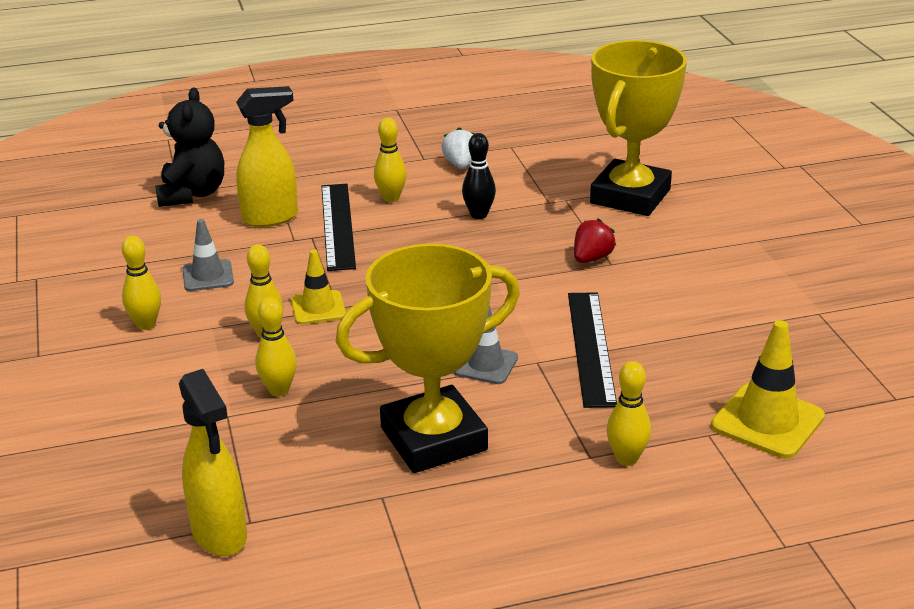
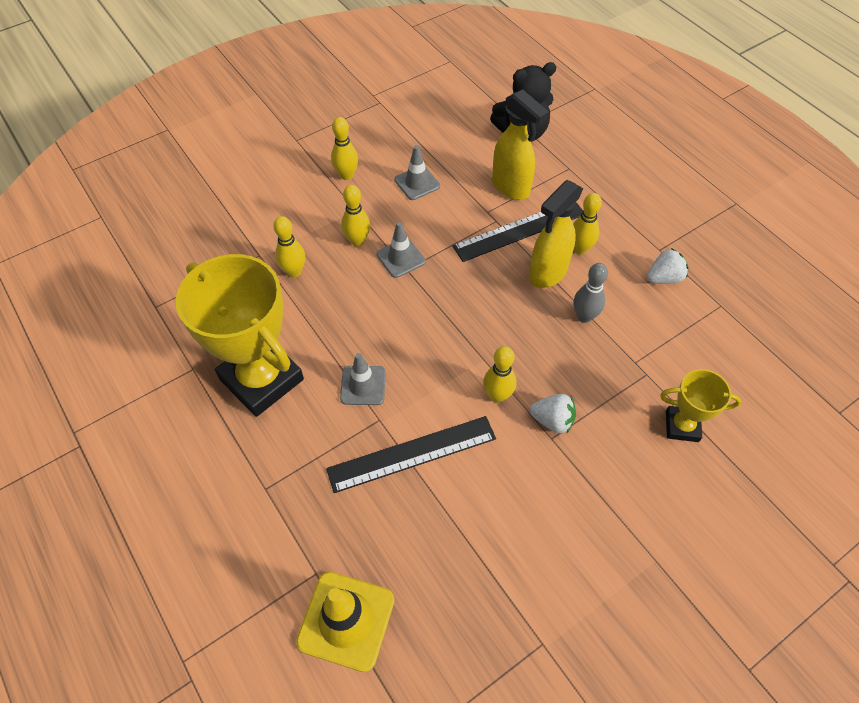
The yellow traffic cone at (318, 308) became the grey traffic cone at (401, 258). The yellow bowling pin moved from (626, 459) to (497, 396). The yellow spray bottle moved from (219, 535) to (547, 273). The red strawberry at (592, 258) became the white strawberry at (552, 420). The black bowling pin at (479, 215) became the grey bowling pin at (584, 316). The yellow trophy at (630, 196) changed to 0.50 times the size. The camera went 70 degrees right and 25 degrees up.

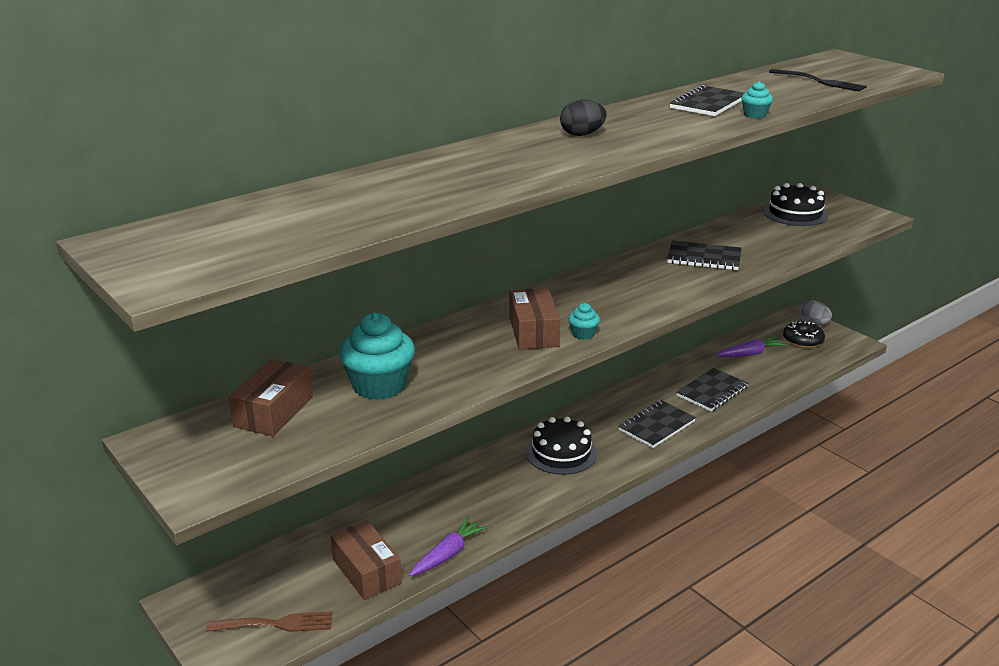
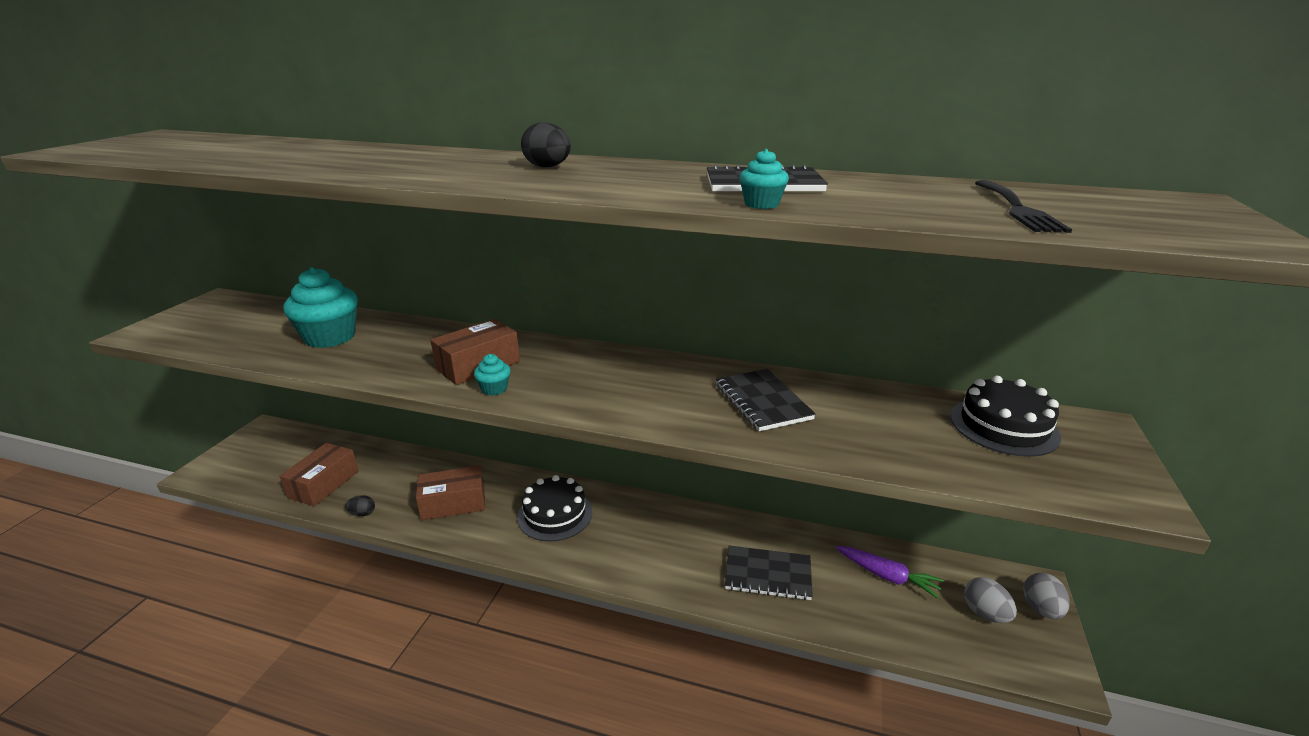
The purple carrot at (448, 554) was replaced by the black egg at (362, 513). The brown box moved from (274, 411) to (453, 503). The black donut at (802, 340) was replaced by the grey egg at (985, 613). The brown fork at (275, 624) disappeared. The black notebook at (656, 426) disappeared. The camera went 55 degrees right and 0 degrees up.

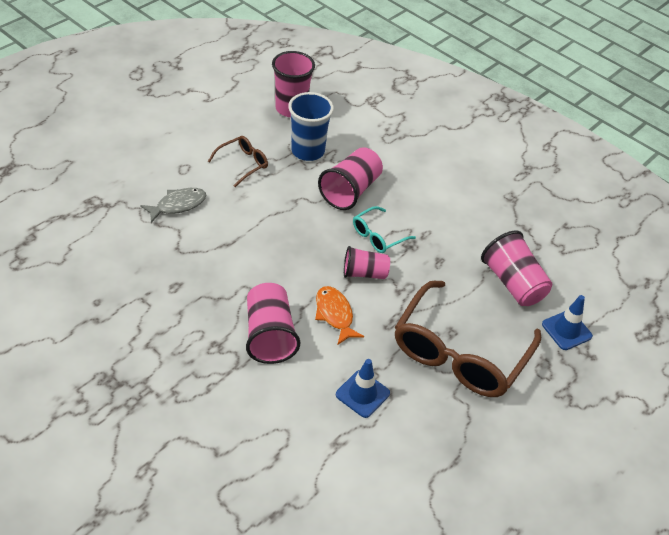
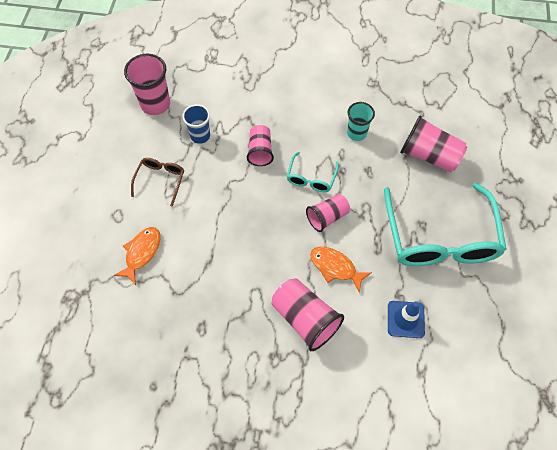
The grey fish at (178, 205) became the orange fish at (141, 253). The blue cup at (308, 151) changed to 0.65 times the size. The pink cup at (350, 191) changed to 0.65 times the size. The turquoise cup at (356, 133) appeared. The brown glasses at (460, 352) became the turquoise glasses at (439, 237). The blue traffic cone at (566, 330) disappeared. The camera went 30 degrees left and 15 degrees up.

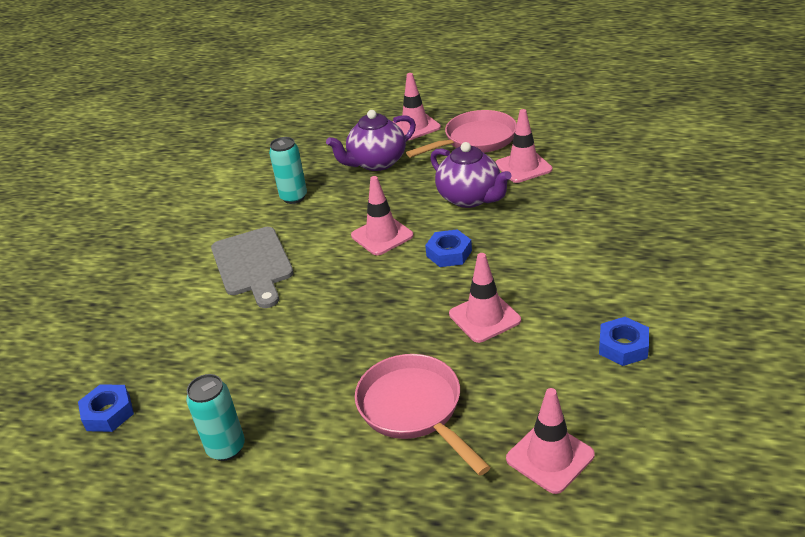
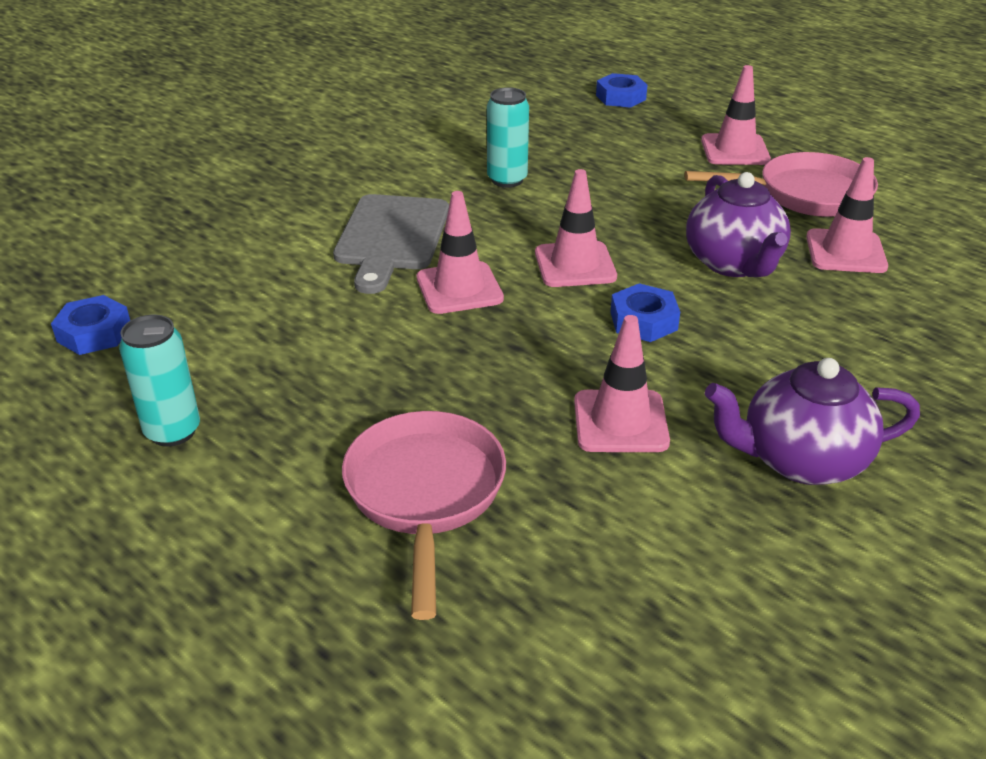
The pink traffic cone moved from (550, 457) to (459, 288). The blue nut moved from (623, 346) to (620, 97). The purple teapot moved from (376, 163) to (801, 460). The camera went 25 degrees right and 0 degrees up.

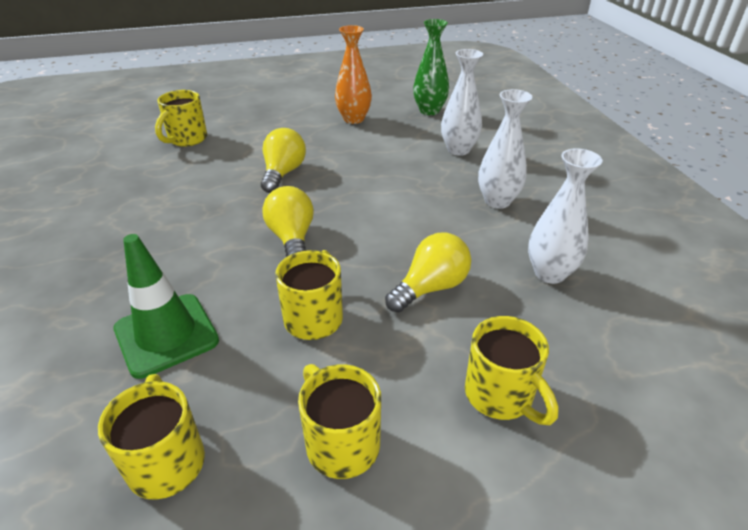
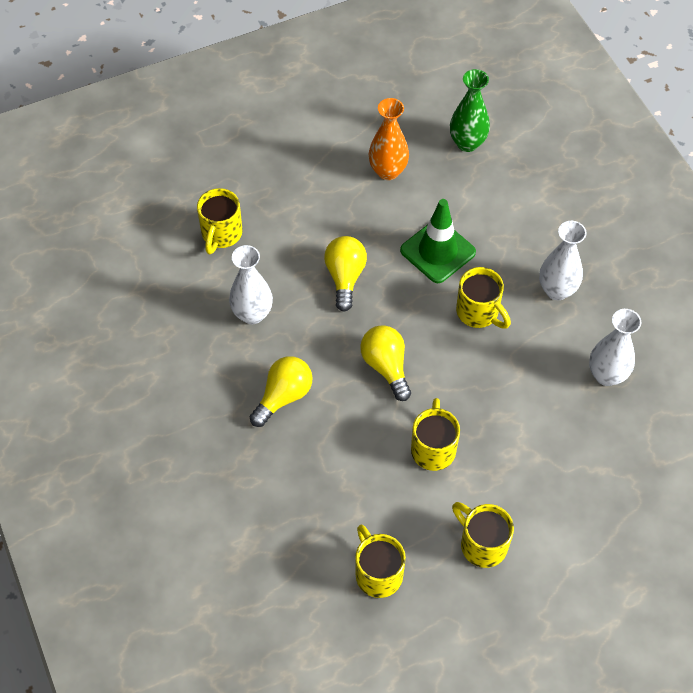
The white vase moved from (458, 150) to (252, 314). The yellow light bulb moved from (430, 287) to (283, 396). The green traffic cone moved from (166, 335) to (437, 251). The yellow mug moved from (501, 396) to (479, 312). The camera went 10 degrees left and 20 degrees up.

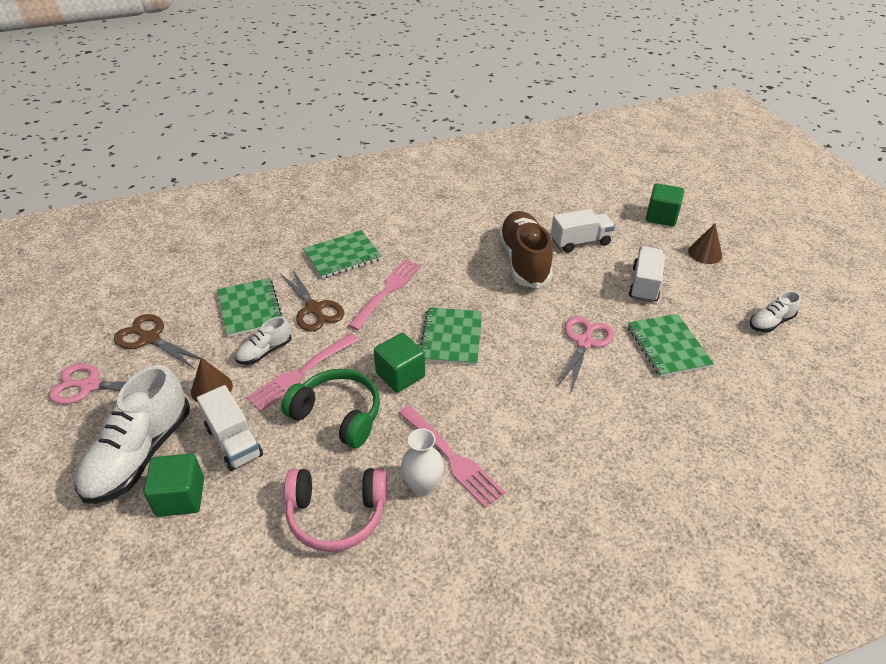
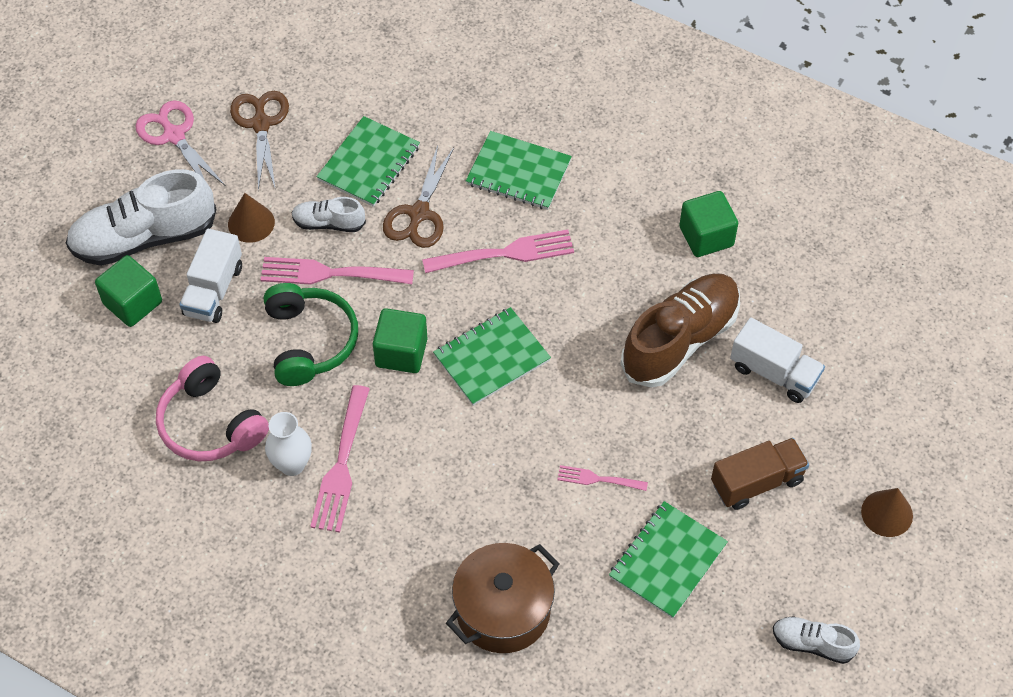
The brown pot at (503, 610) appeared. The pink scissors at (584, 342) was replaced by the pink fork at (598, 479). The green cube moved from (661, 217) to (706, 236). The white truck at (644, 285) became the brown truck at (757, 482). The camera went 50 degrees right and 15 degrees up.

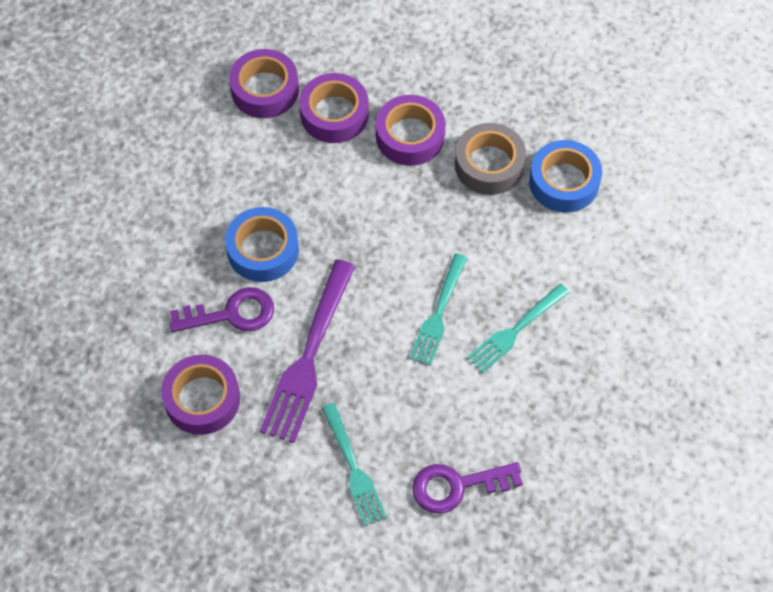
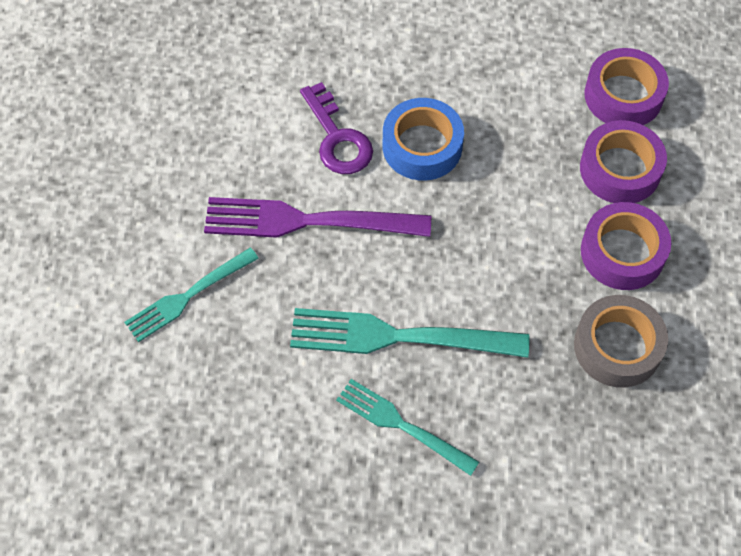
The turquoise fork at (438, 313) changed to 1.58 times the size. The purple tape at (202, 399) disappeared. The purple key at (457, 486) disappeared. The blue tape at (564, 182) disappeared. The camera went 75 degrees right and 0 degrees up.

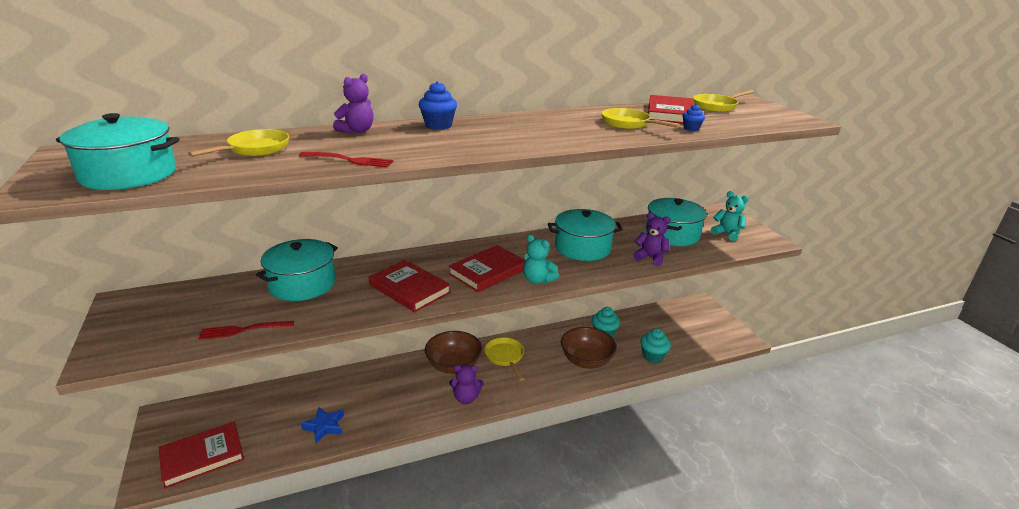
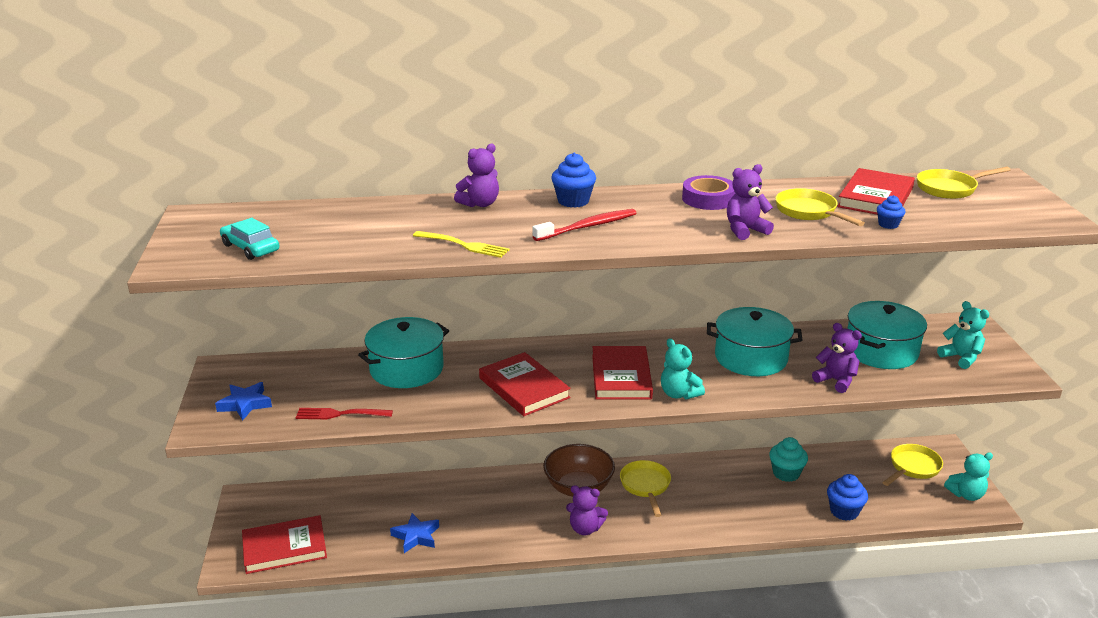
The blue star at (245, 404) appeared. The turquoise pot at (129, 174) was replaced by the turquoise car at (250, 248). The red fork at (349, 160) became the yellow fork at (463, 245). The red toothbrush at (588, 227) appeared. The red book at (488, 271) turned 60 degrees counterclockwise. The purple tape at (708, 199) appeared. The purple teddy bear at (745, 230) appeared. The turquoise cupcake at (652, 356) became the blue cupcake at (844, 511). The yellow pan moved from (255, 149) to (912, 468). The turquoise teddy bear at (966, 494) appeared. The brown bowl at (586, 361) disappeared. The camera went 15 degrees right and 0 degrees up.

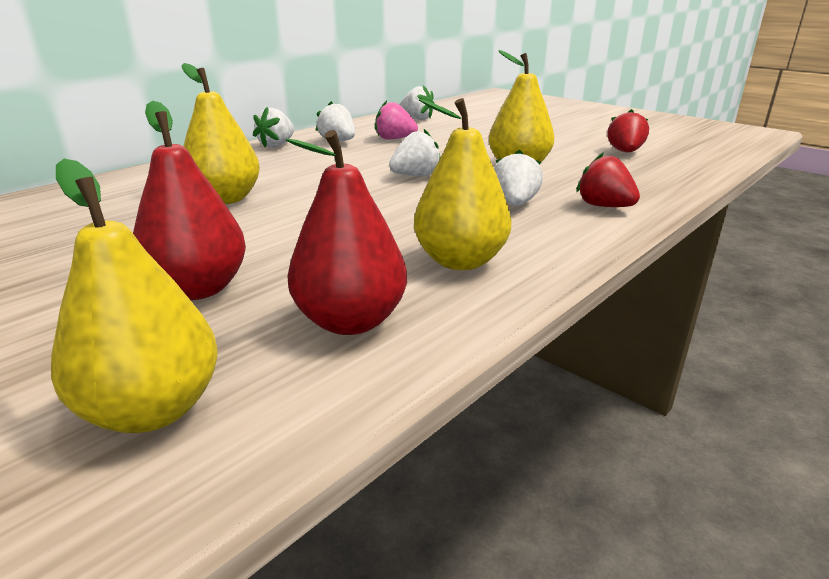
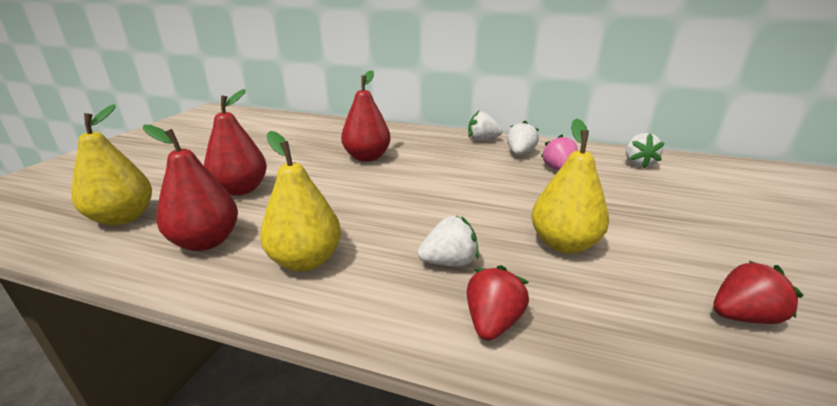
The yellow pear at (225, 199) became the red pear at (367, 157). The white strawberry at (415, 176) disappeared. The camera went 65 degrees right and 0 degrees up.

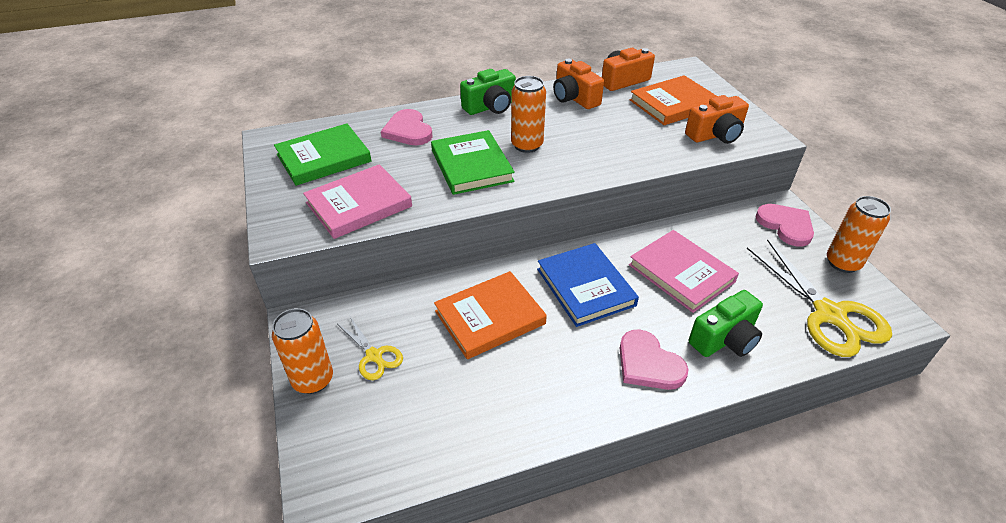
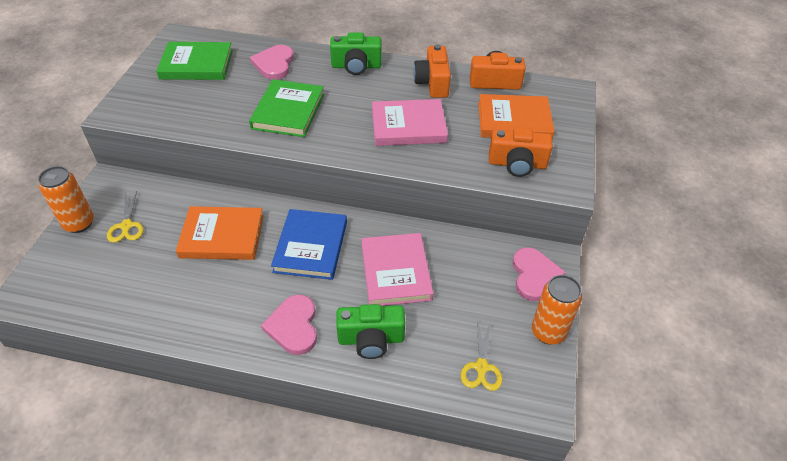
The pink book moved from (359, 205) to (408, 126). The yellow scissors at (830, 315) changed to 0.52 times the size. The orange can at (527, 145) disappeared. The camera went 30 degrees right and 5 degrees up.

